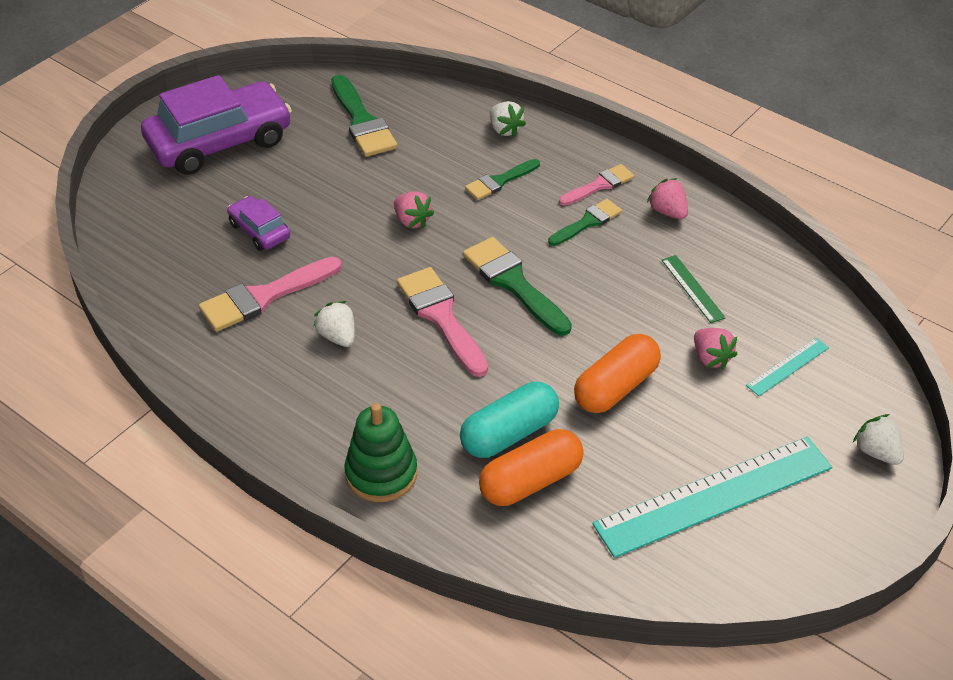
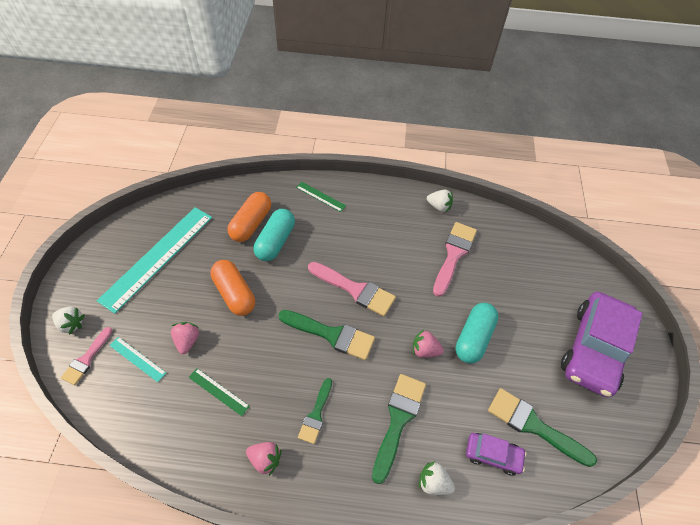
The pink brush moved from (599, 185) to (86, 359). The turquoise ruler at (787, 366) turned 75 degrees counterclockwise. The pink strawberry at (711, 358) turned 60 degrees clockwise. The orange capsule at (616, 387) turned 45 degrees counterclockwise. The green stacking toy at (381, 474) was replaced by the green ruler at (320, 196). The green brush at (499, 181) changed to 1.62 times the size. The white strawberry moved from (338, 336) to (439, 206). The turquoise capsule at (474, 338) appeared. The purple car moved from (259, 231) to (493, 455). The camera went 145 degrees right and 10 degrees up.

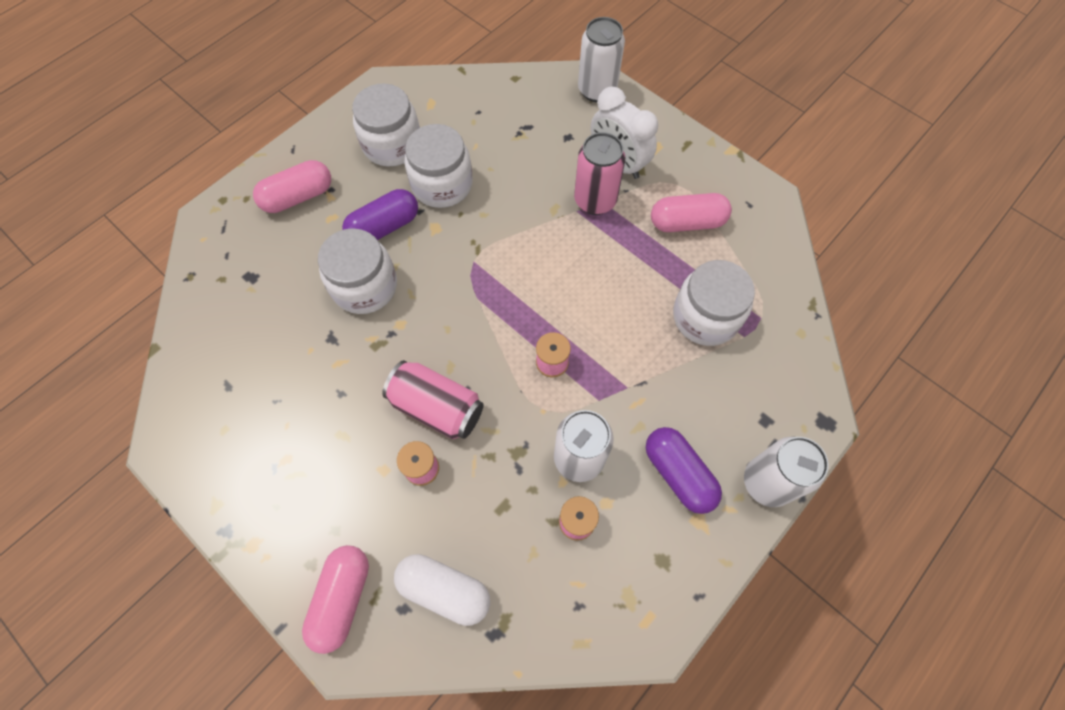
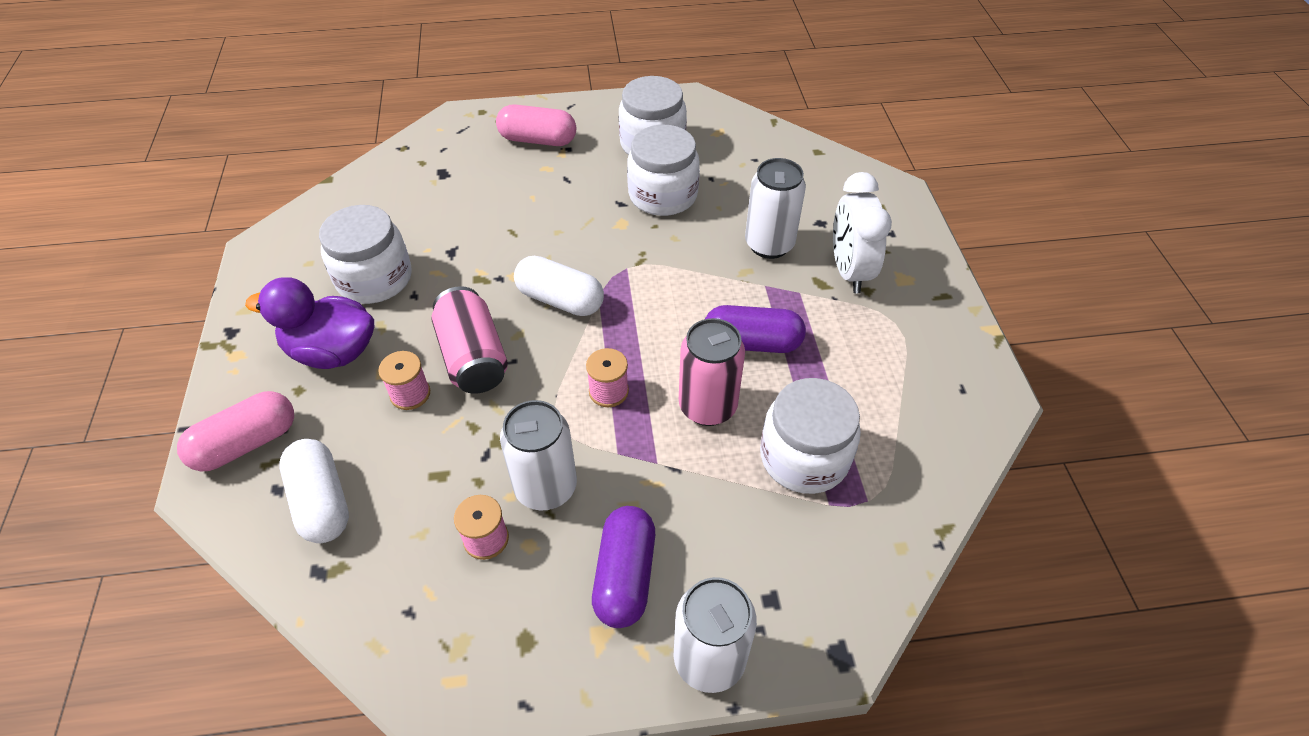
The purple duck at (332, 351) appeared. The white jar moved from (365, 286) to (374, 279). The white capsule at (560, 300) appeared. The pink can moved from (595, 200) to (707, 406). The purple capsule moved from (384, 227) to (752, 343). The white can moved from (597, 90) to (769, 244). The pink capsule at (687, 222) disappeared. The camera went 40 degrees right and 15 degrees down.

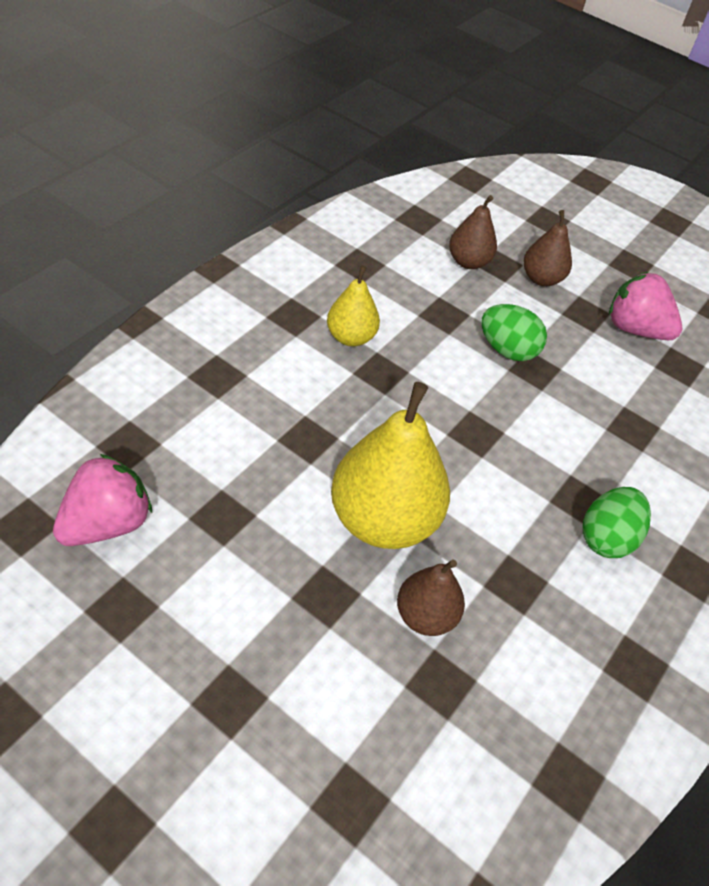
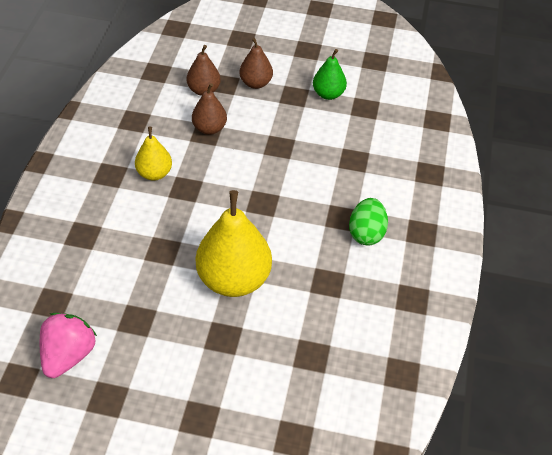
The brown pear moved from (425, 615) to (209, 128). The pink strawberry at (635, 329) was replaced by the green pear at (328, 94). The green egg at (507, 350) disappeared. The camera went 20 degrees left and 0 degrees up.

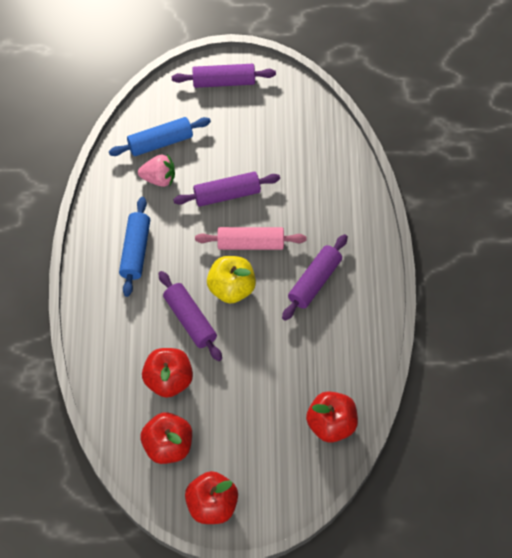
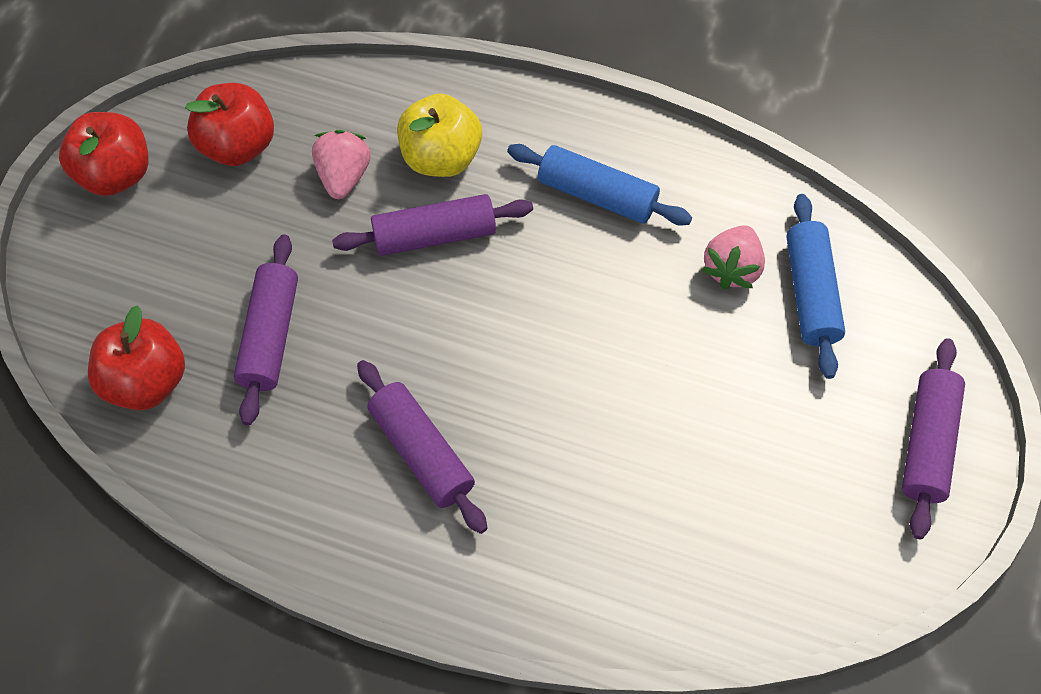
The purple rolling pin moved from (227, 194) to (270, 336). The red apple at (168, 380) was replaced by the pink strawberry at (344, 176). The yellow apple moved from (231, 288) to (441, 158). The pink rolling pin at (250, 243) disappeared. The camera went 110 degrees right and 0 degrees up.

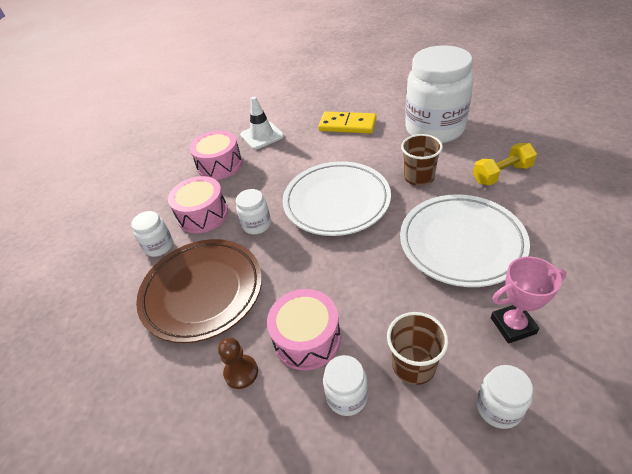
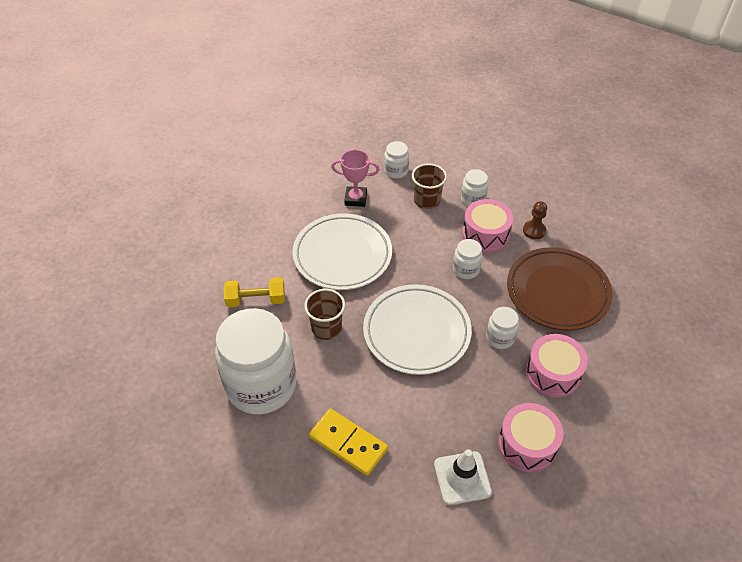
The white jar moved from (159, 246) to (466, 270). The camera went 165 degrees left and 5 degrees up.

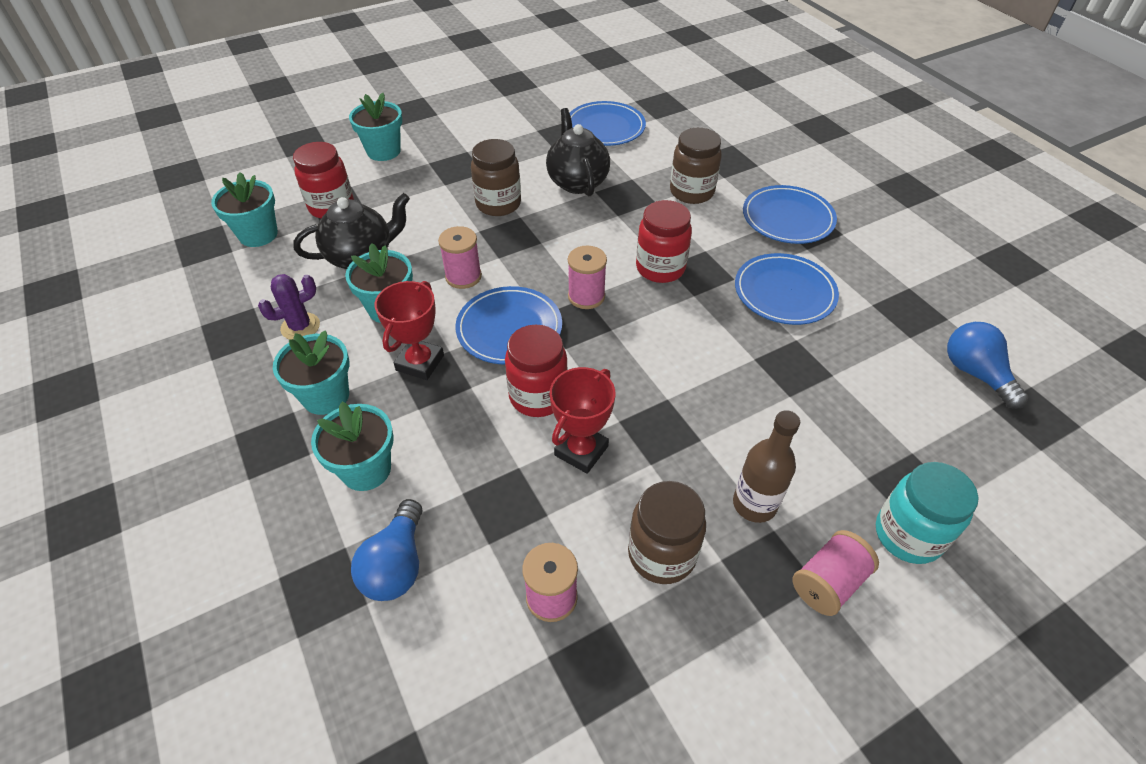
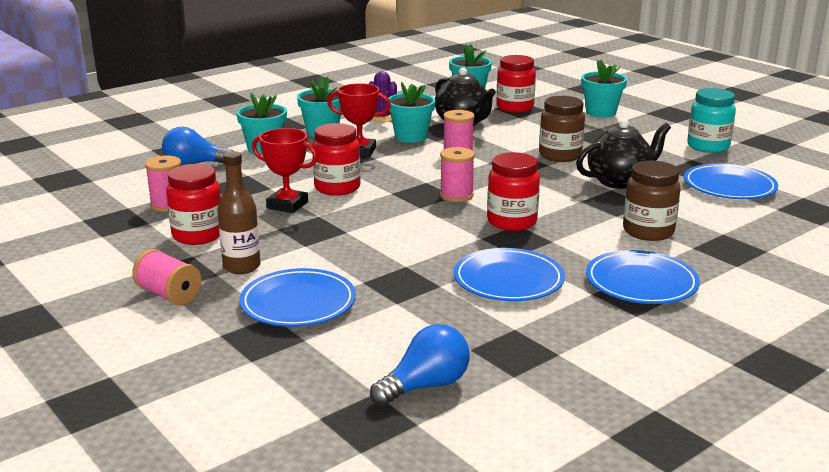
The brown jar at (661, 554) became the red jar at (198, 235). The blue plate moved from (509, 328) to (298, 303). The turquoise jar moved from (908, 535) to (708, 147). The camera went 80 degrees right and 25 degrees down.

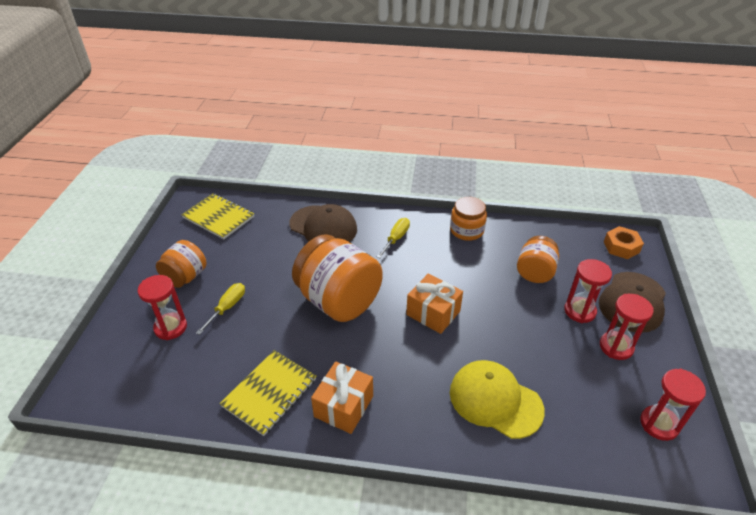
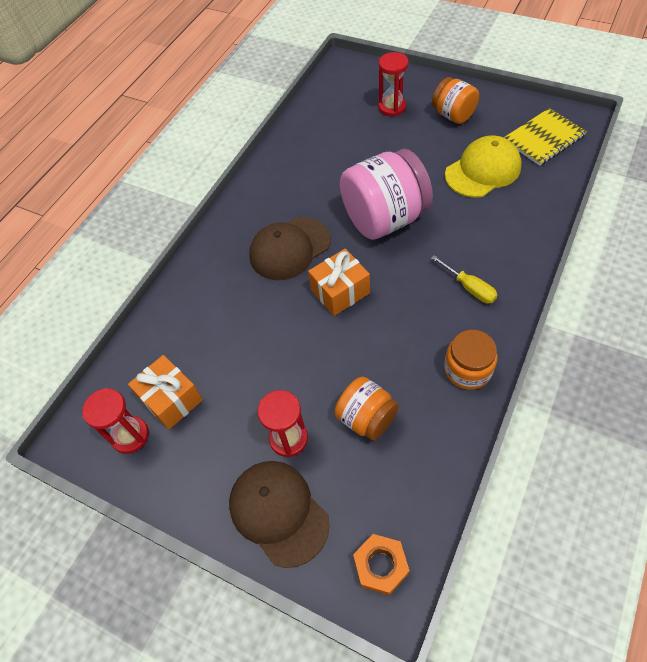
The orange gift moved from (343, 406) to (171, 399). The brown cap moved from (323, 226) to (289, 248). The orange jar at (339, 301) became the pink jar at (384, 219). The yellow cap moved from (495, 400) to (483, 170). The yellow screwdriver at (227, 308) disappeared. The yellow notebook at (269, 393) disappeared. The red hourglass at (616, 347) disappeared. The camera went 115 degrees right and 15 degrees up.

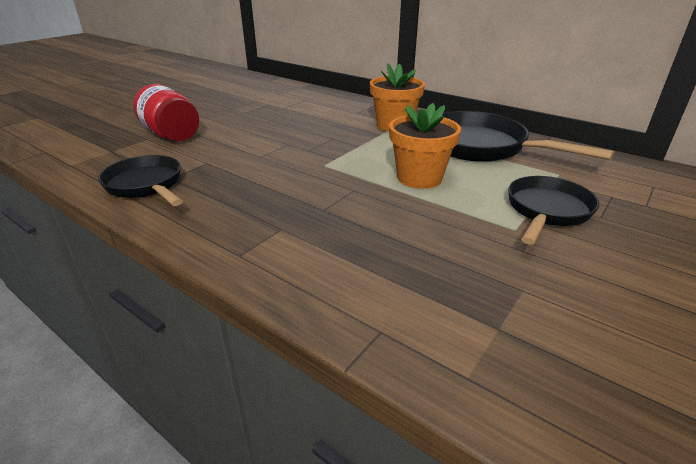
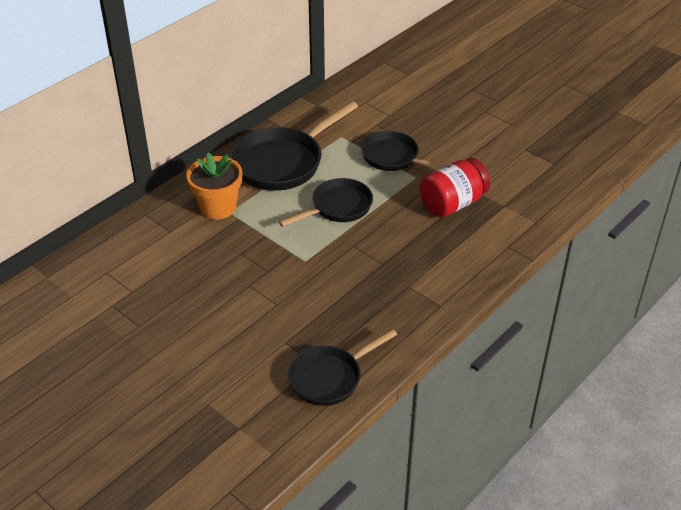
The orange flower pot at (419, 178) was replaced by the black pan at (337, 207). The red jar moved from (171, 134) to (452, 204). The camera went 85 degrees left and 10 degrees up.

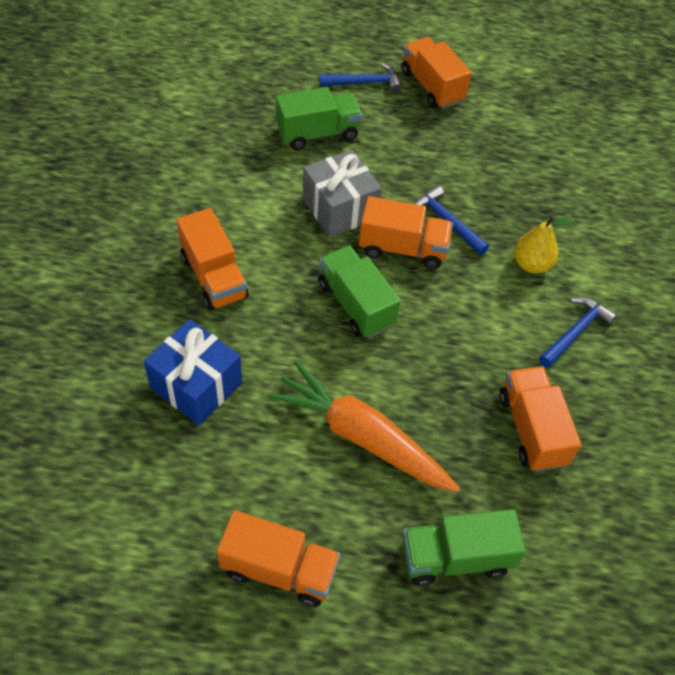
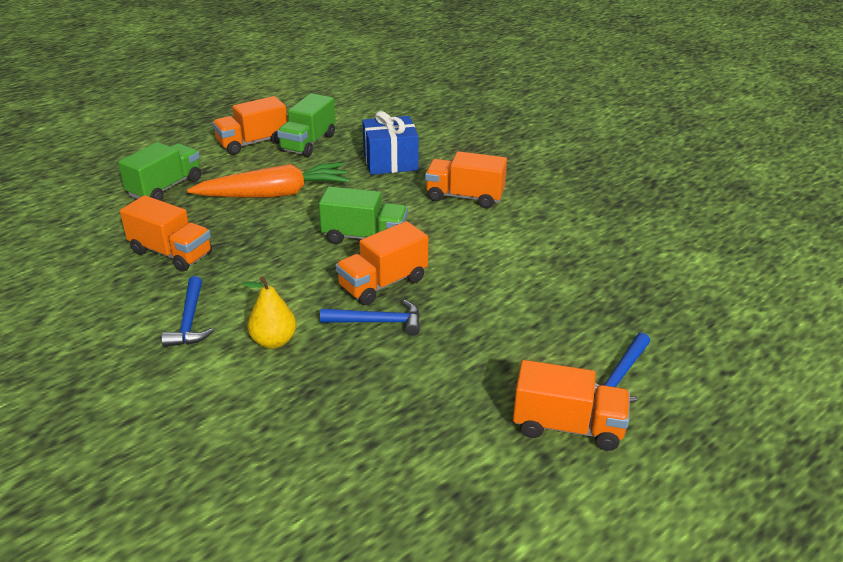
The green truck moved from (318, 133) to (308, 143). The grey gift at (339, 208) disappeared. The camera went 135 degrees right and 20 degrees down.

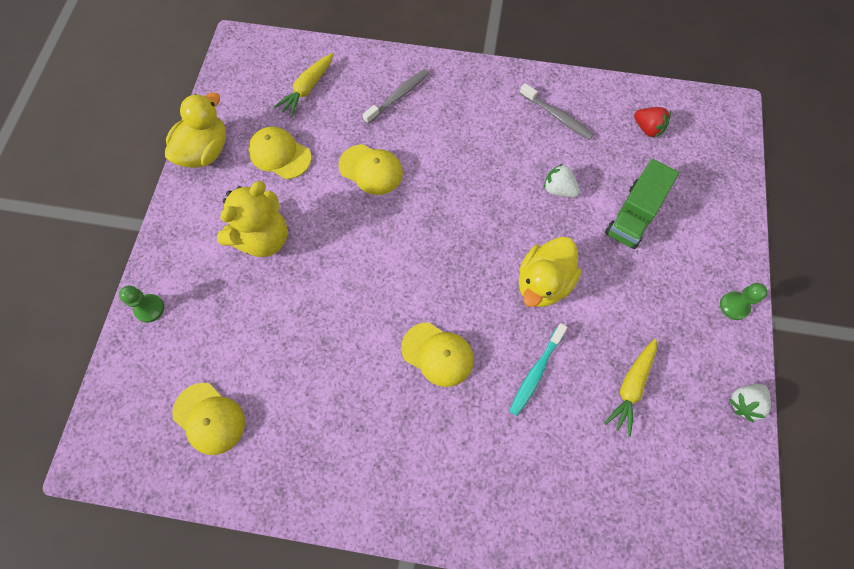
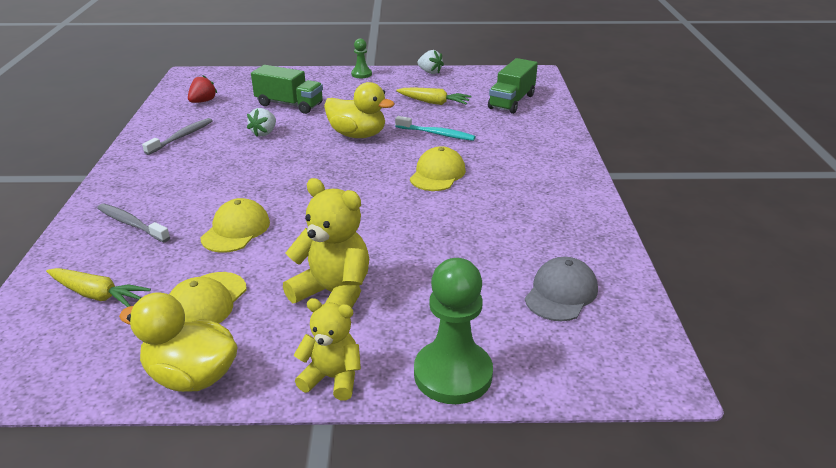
The yellow teddy bear at (332, 378) appeared. The green pawn at (149, 308) changed to 1.96 times the size. The green truck at (511, 101) appeared. The yellow cap at (209, 418) became the grey cap at (561, 293). The camera went 100 degrees left and 35 degrees down.

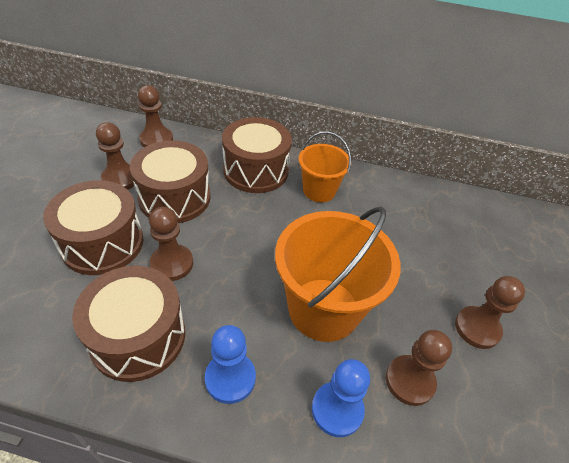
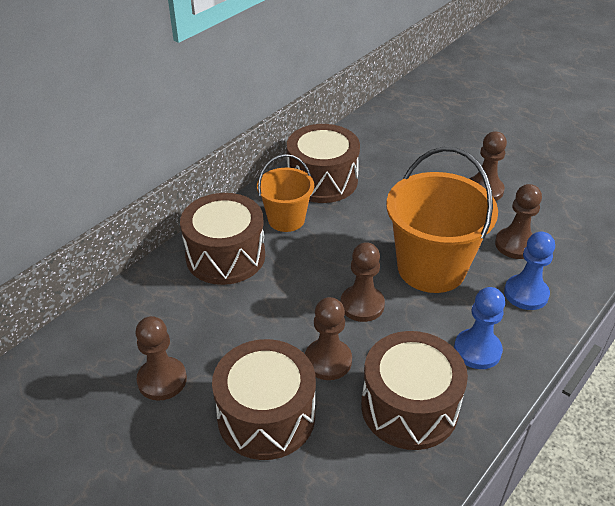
The brown drum moved from (174, 197) to (322, 180). The brown pawn moved from (156, 140) to (362, 305). The camera went 60 degrees left and 5 degrees down.

